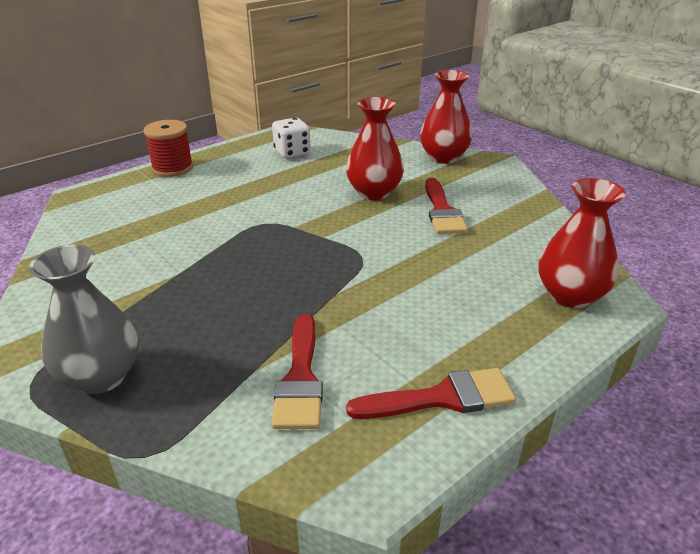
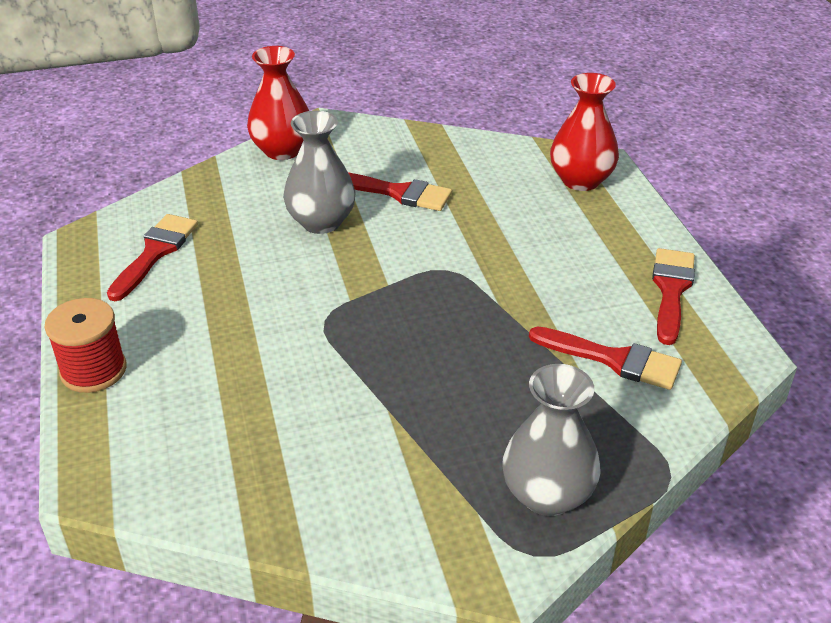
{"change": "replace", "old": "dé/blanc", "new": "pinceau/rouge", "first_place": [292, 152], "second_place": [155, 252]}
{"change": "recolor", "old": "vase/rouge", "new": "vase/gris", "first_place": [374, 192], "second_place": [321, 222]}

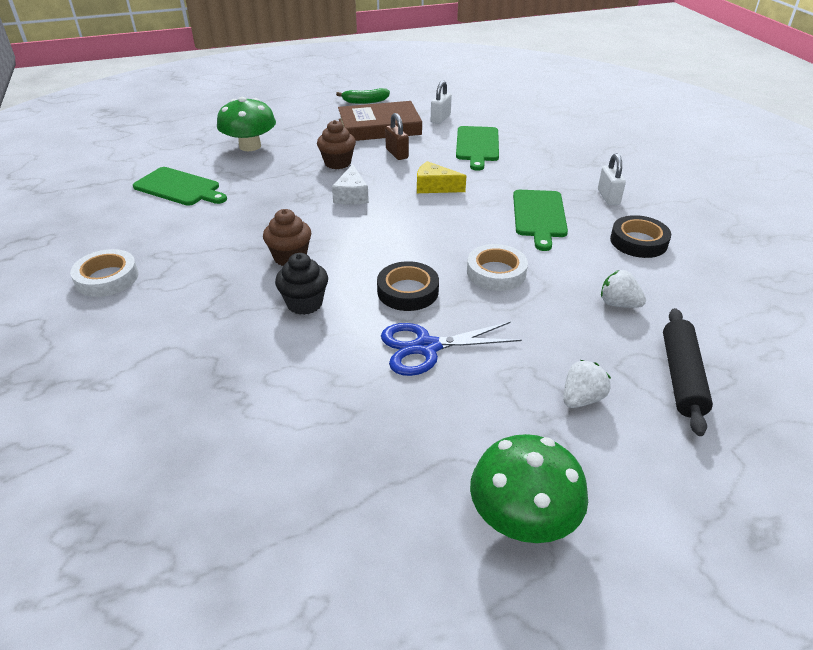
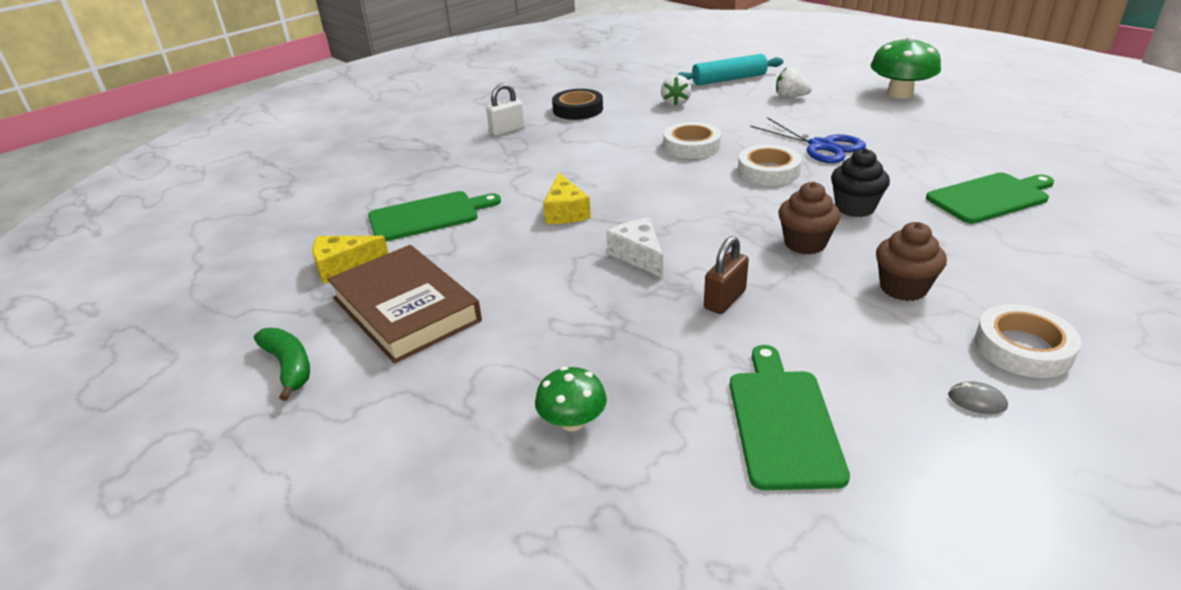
{"change": "resize", "old": "champignon/vert", "first_place": [250, 146], "second_place": [572, 421], "factor": 0.58}
{"change": "move", "old": "muffin/marron", "first_place": [337, 163], "second_place": [903, 288]}
{"change": "rotate", "old": "fromage/blanc", "first_place": [351, 195], "second_place": [638, 256], "degrees": -90}
{"change": "recolor", "old": "ruban adhésif/noir", "new": "ruban adhésif/blanc", "first_place": [408, 291], "second_place": [768, 171]}
{"change": "move", "old": "cadenas/marron", "first_place": [397, 154], "second_place": [725, 300]}
{"change": "replace", "old": "cadenas/blanc", "new": "fromage/jaune", "first_place": [440, 118], "second_place": [344, 266]}
{"change": "move", "old": "planche à découper/vert", "first_place": [539, 216], "second_place": [990, 197]}
{"change": "recolor", "old": "rouleau à pâtisserie/noir", "new": "rouleau à pâtisserie/turquoise", "first_place": [681, 377], "second_place": [729, 79]}
{"change": "insert", "new": "souris/gris", "second_place": [977, 400]}

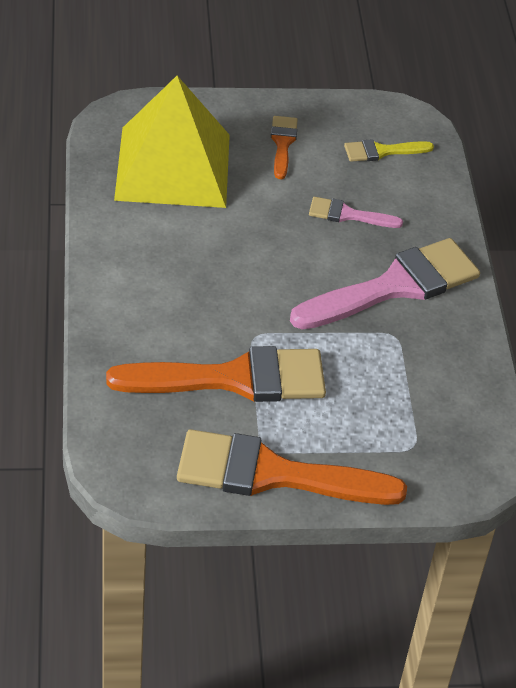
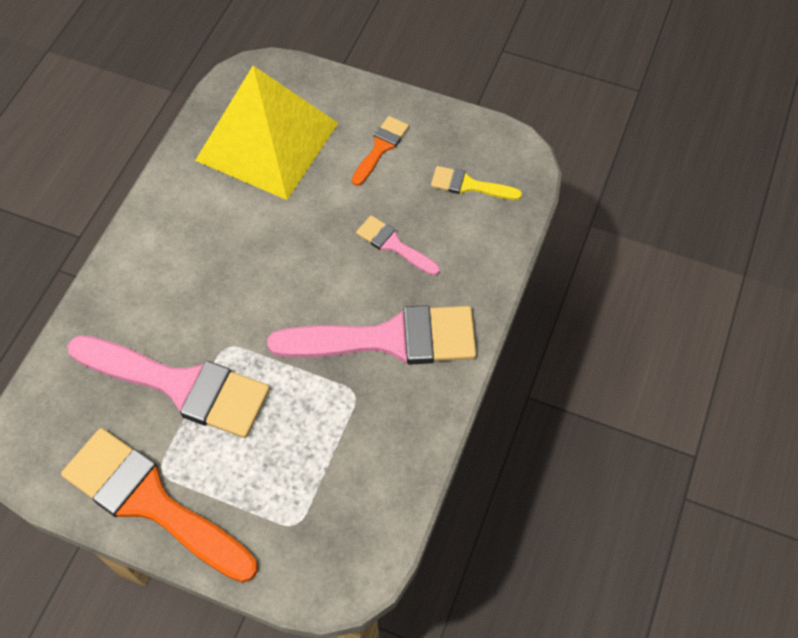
{"change": "recolor", "old": "pinceau/orange", "new": "pinceau/rose", "first_place": [234, 379], "second_place": [180, 385]}

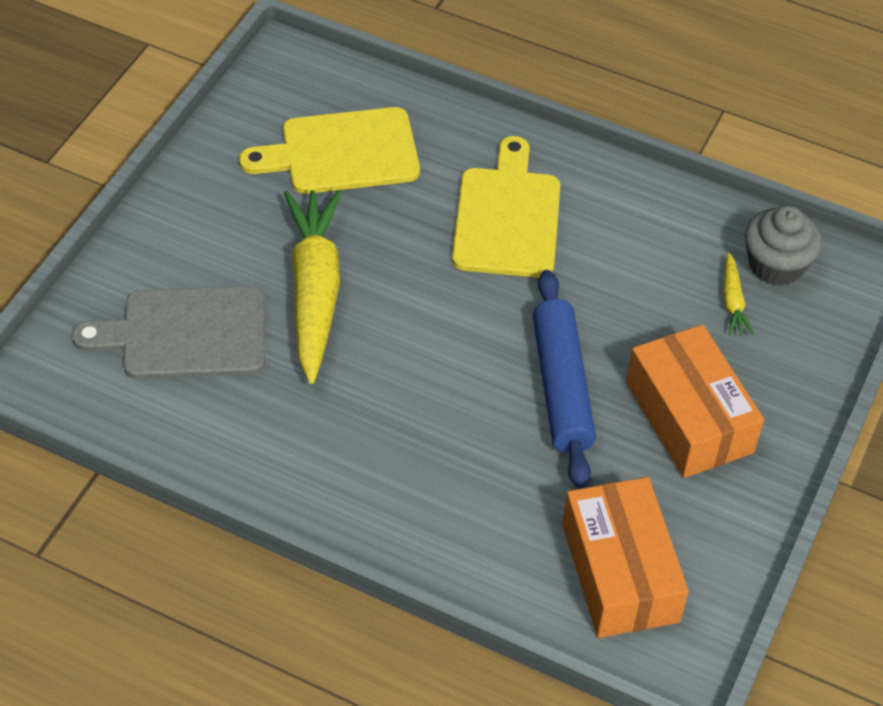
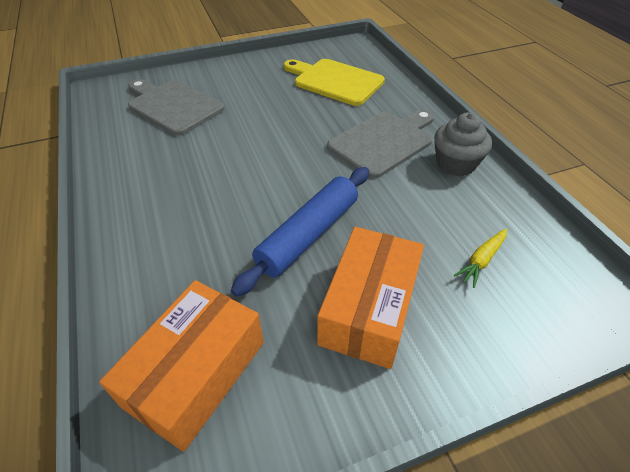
{"change": "delete", "old": "carotte/jaune", "first_place": [314, 291]}
{"change": "recolor", "old": "planche à découper/jaune", "new": "planche à découper/gris", "first_place": [507, 216], "second_place": [383, 142]}
{"change": "move", "old": "muffin/gris", "first_place": [776, 265], "second_place": [455, 164]}

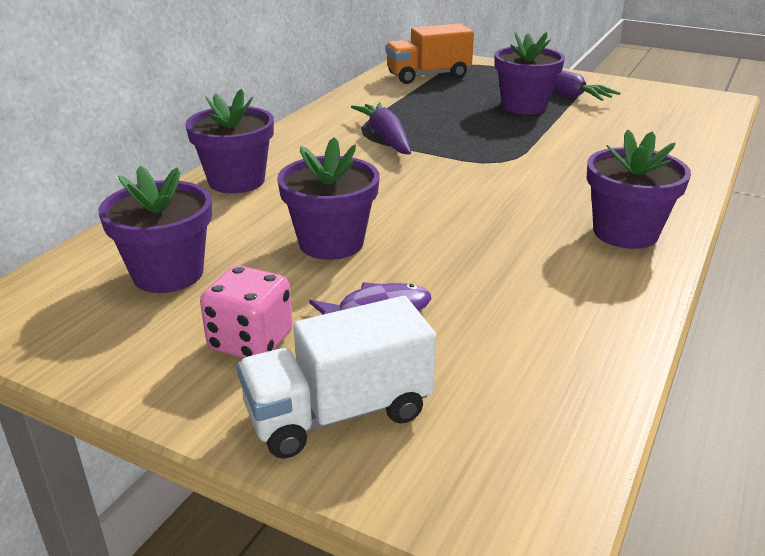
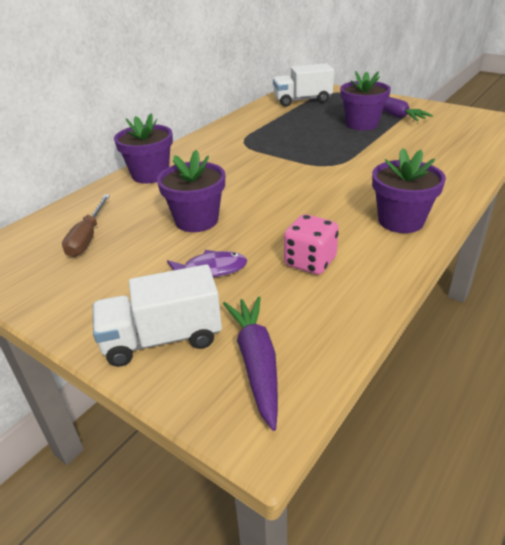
{"change": "replace", "old": "pot de fleurs/violet", "new": "tournevis/marron", "first_place": [168, 274], "second_place": [87, 237]}
{"change": "move", "old": "dé/rose", "first_place": [251, 342], "second_place": [310, 262]}
{"change": "move", "old": "carotte/violet", "first_place": [385, 137], "second_place": [256, 362]}
{"change": "recolor", "old": "camion/orange", "new": "camion/blanc", "first_place": [428, 76], "second_place": [302, 100]}

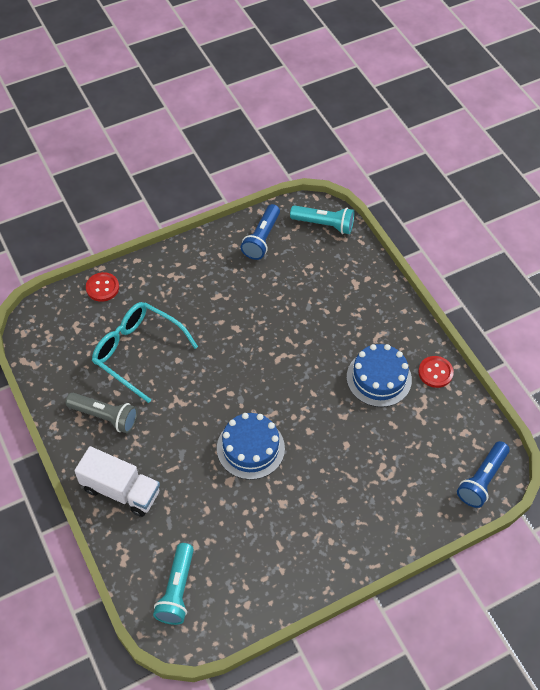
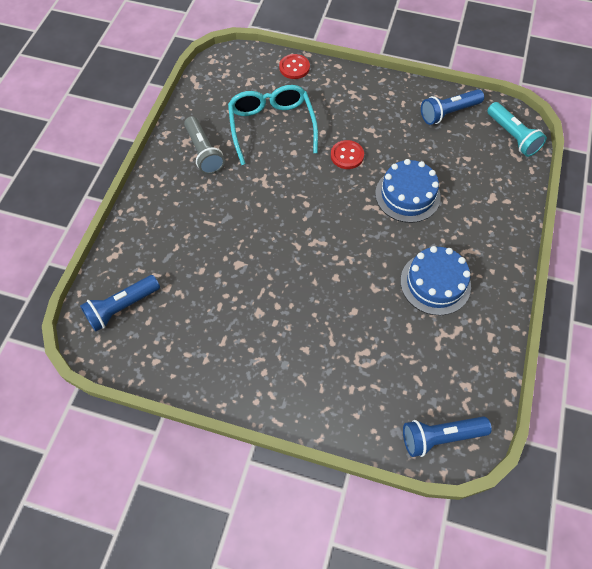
{"change": "delete", "old": "camion/blanc", "first_place": [121, 490]}
{"change": "recolor", "old": "lampe de poche/turquoise", "new": "lampe de poche/bleu", "first_place": [177, 590], "second_place": [122, 307]}
{"change": "move", "old": "gâteau/bleu", "first_place": [250, 448], "second_place": [407, 195]}
{"change": "move", "old": "bouton/rouge", "first_place": [435, 372], "second_place": [347, 155]}

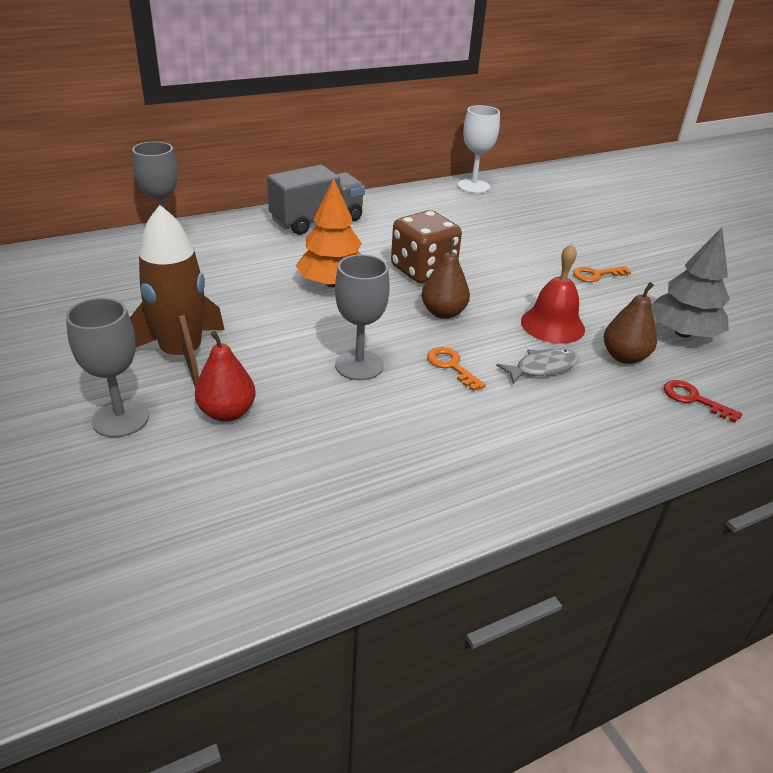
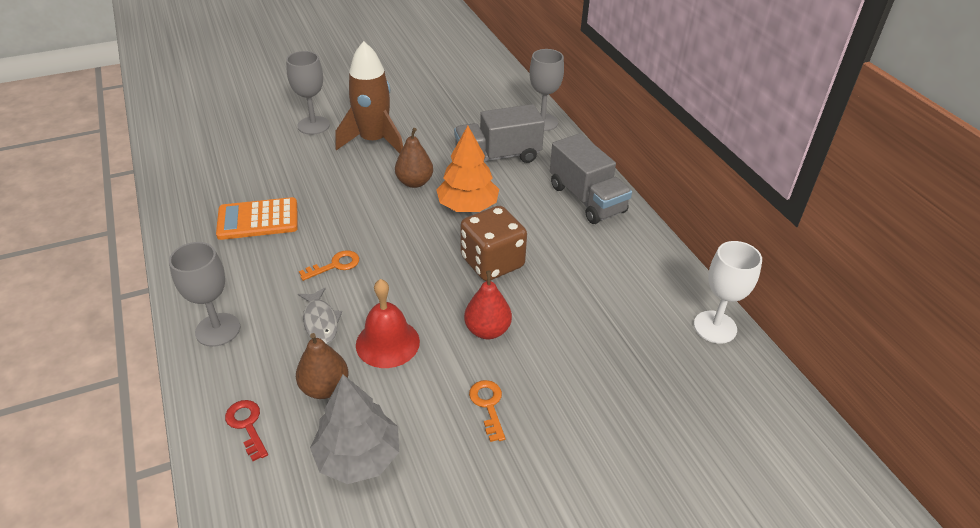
{"change": "move", "old": "poire/rouge", "first_place": [227, 412], "second_place": [487, 330]}
{"change": "move", "old": "verre à pied/gris", "first_place": [359, 365], "second_place": [218, 330]}
{"change": "move", "old": "poire/marron", "first_place": [443, 313], "second_place": [414, 182]}
{"change": "rotate", "old": "clé/rouge", "first_place": [693, 399], "second_place": [247, 425], "degrees": -75}
{"change": "insert", "new": "calculatrice/orange", "second_place": [258, 220]}
{"change": "insert", "new": "camion/gris", "second_place": [498, 156]}

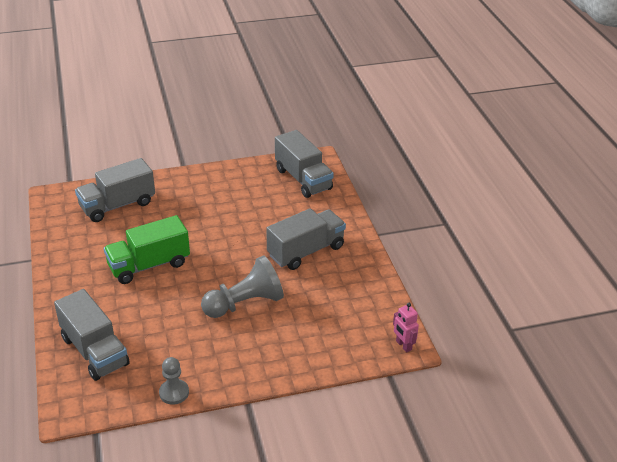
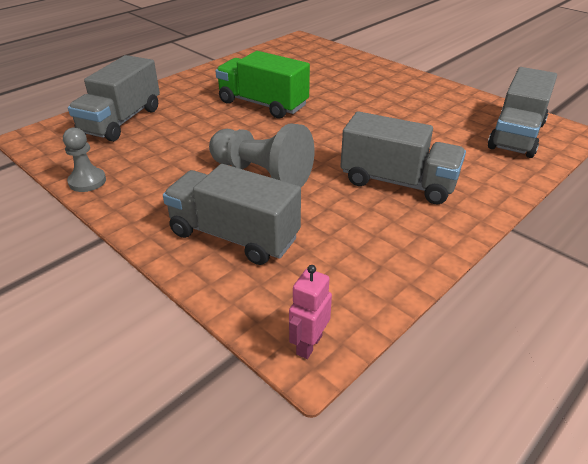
{"change": "move", "old": "camion/gris", "first_place": [117, 205], "second_place": [234, 236]}

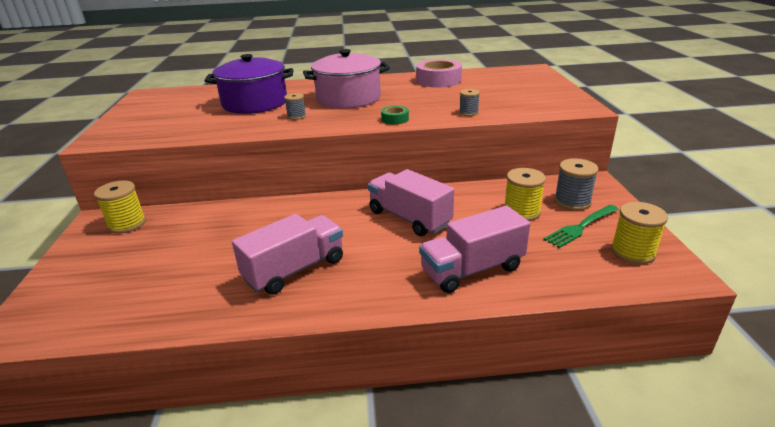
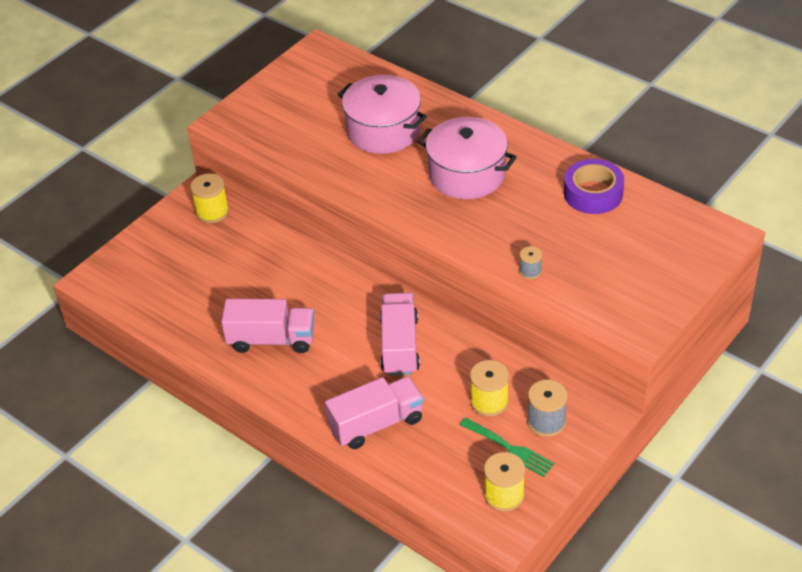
{"change": "recolor", "old": "marmite/violet", "new": "marmite/rose", "first_place": [255, 103], "second_place": [383, 130]}
{"change": "delete", "old": "bobine/gris", "first_place": [296, 116]}
{"change": "delete", "old": "ruban adhésif/vert", "first_place": [395, 119]}
{"change": "recolor", "old": "ruban adhésif/rose", "new": "ruban adhésif/violet", "first_place": [438, 80], "second_place": [593, 193]}
{"change": "rotate", "old": "camion/rose", "first_place": [472, 269], "second_place": [376, 424], "degrees": 135}
{"change": "rotate", "old": "fourchette/vert", "first_place": [581, 226], "second_place": [508, 448], "degrees": -150}

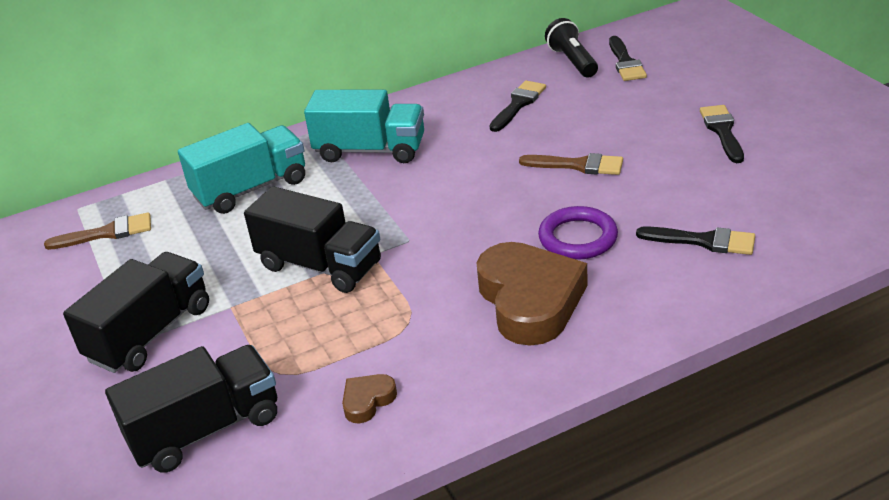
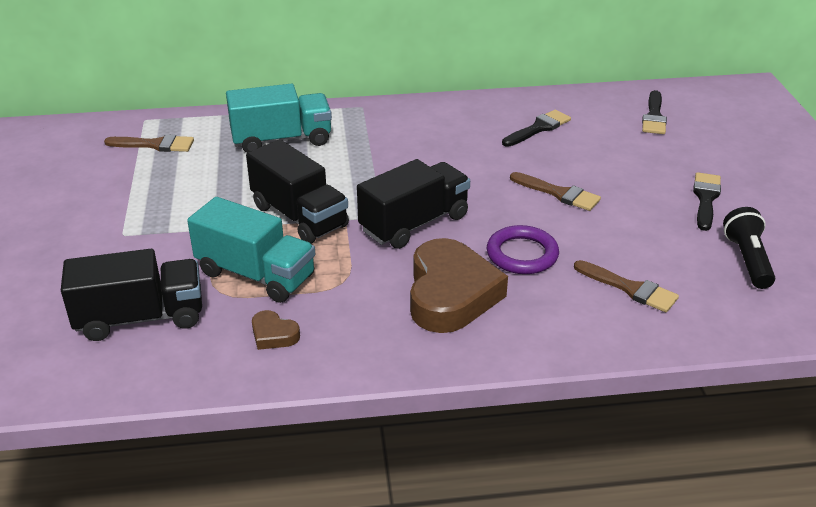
{"change": "move", "old": "camion/noir", "first_place": [150, 333], "second_place": [414, 223]}
{"change": "move", "old": "camion/turquoise", "first_place": [370, 150], "second_place": [256, 274]}
{"change": "rotate", "old": "cœur/marron", "first_place": [367, 401], "second_place": [273, 335], "degrees": -120}
{"change": "move", "old": "lampe de poche/noir", "first_place": [572, 61], "second_place": [747, 260]}
{"change": "recolor", "old": "pinceau/noir", "new": "pinceau/marron", "first_place": [703, 241], "second_place": [630, 288]}

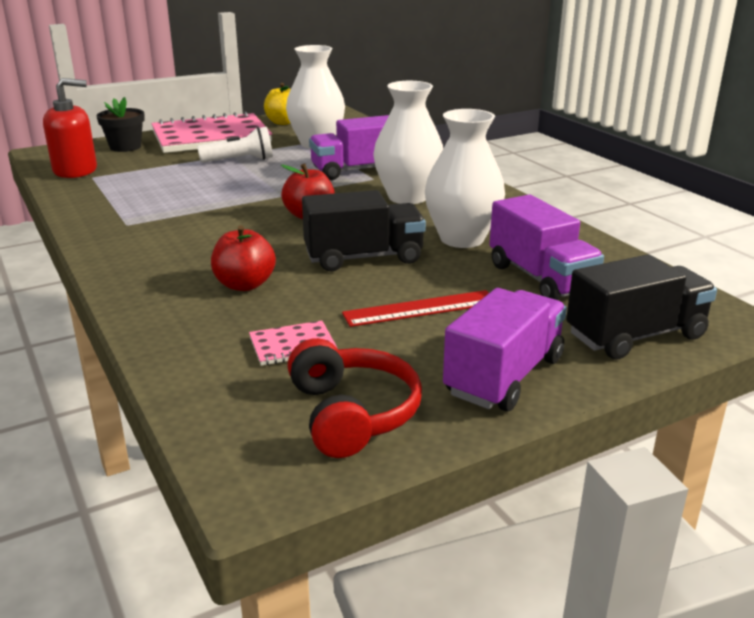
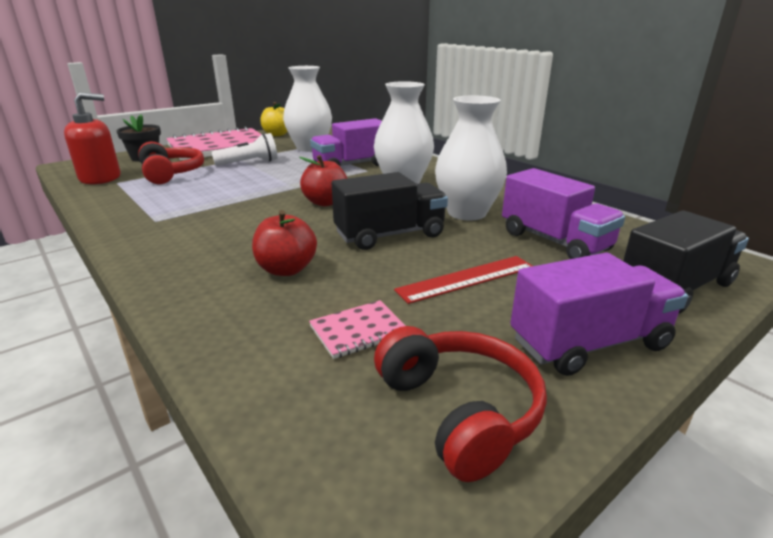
{"change": "rotate", "old": "camion/violet", "first_place": [504, 376], "second_place": [589, 343], "degrees": 45}
{"change": "insert", "new": "casque audio/rouge", "second_place": [171, 174]}

